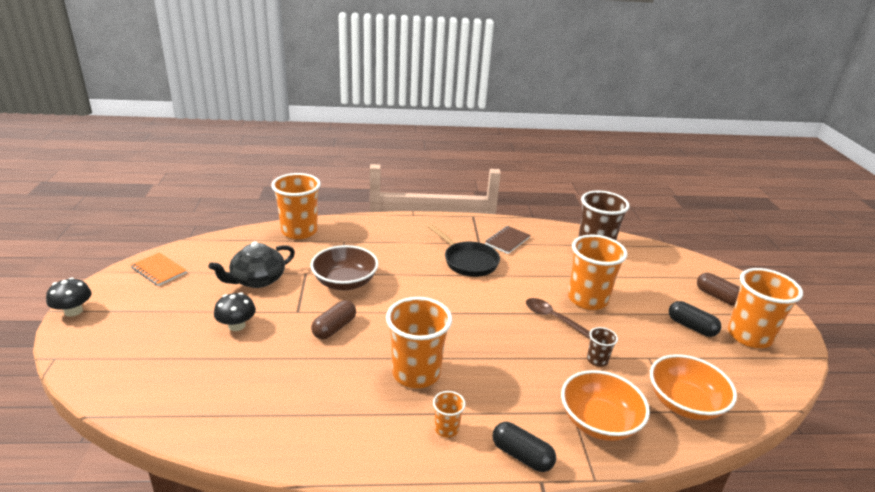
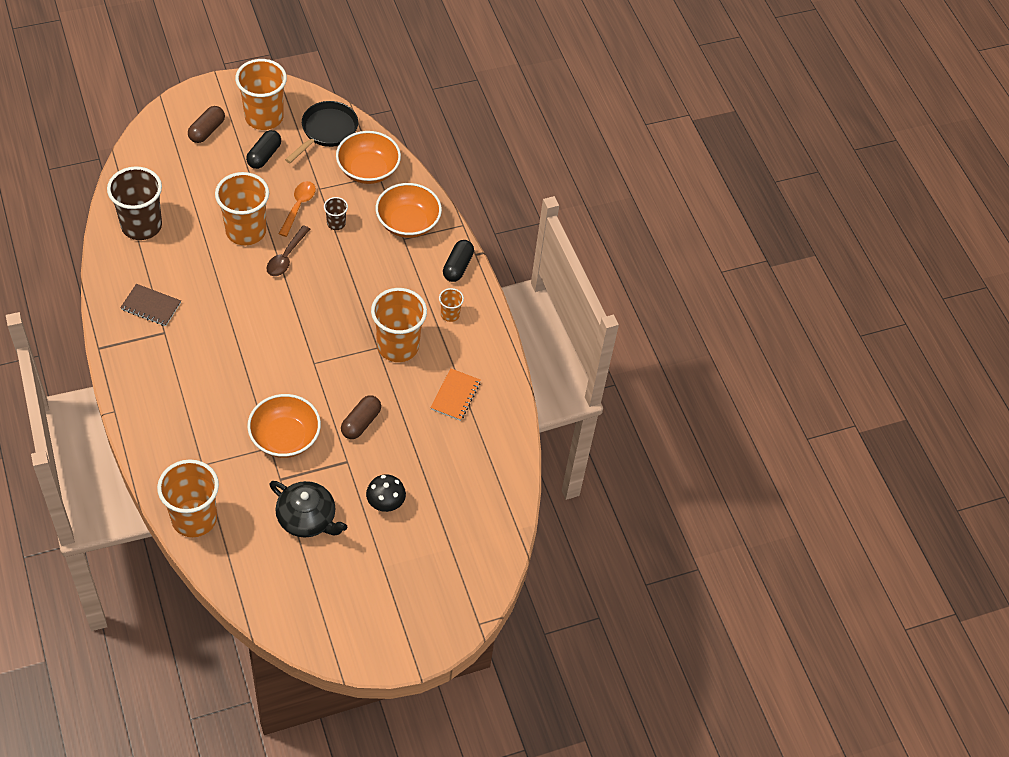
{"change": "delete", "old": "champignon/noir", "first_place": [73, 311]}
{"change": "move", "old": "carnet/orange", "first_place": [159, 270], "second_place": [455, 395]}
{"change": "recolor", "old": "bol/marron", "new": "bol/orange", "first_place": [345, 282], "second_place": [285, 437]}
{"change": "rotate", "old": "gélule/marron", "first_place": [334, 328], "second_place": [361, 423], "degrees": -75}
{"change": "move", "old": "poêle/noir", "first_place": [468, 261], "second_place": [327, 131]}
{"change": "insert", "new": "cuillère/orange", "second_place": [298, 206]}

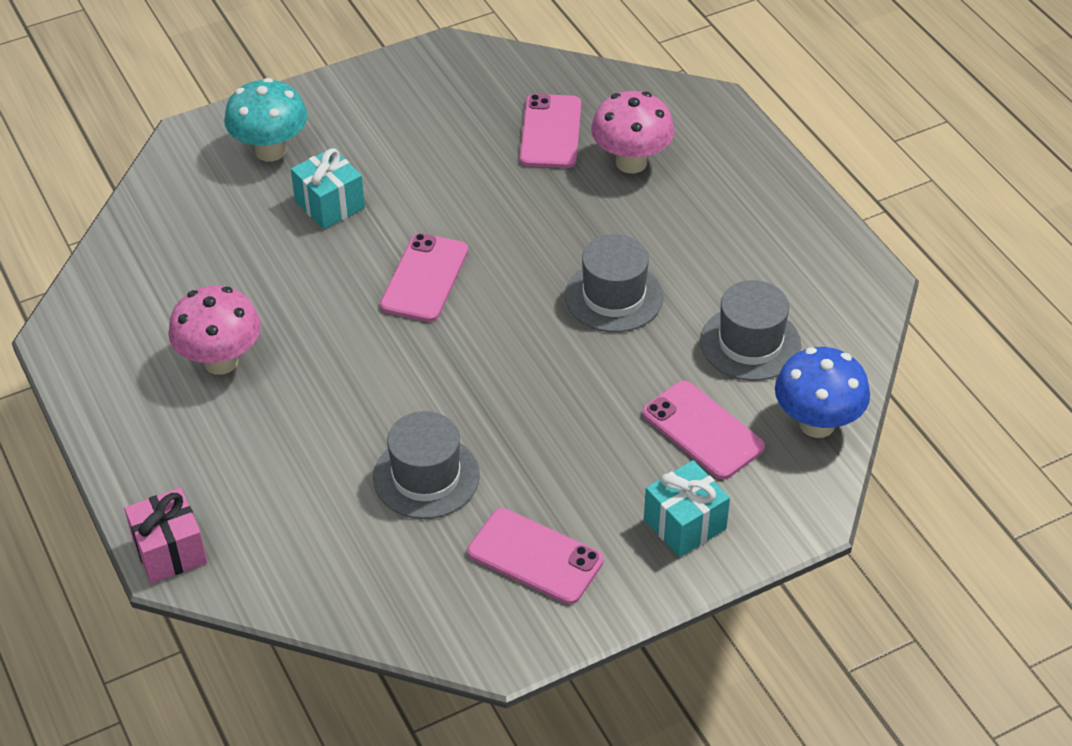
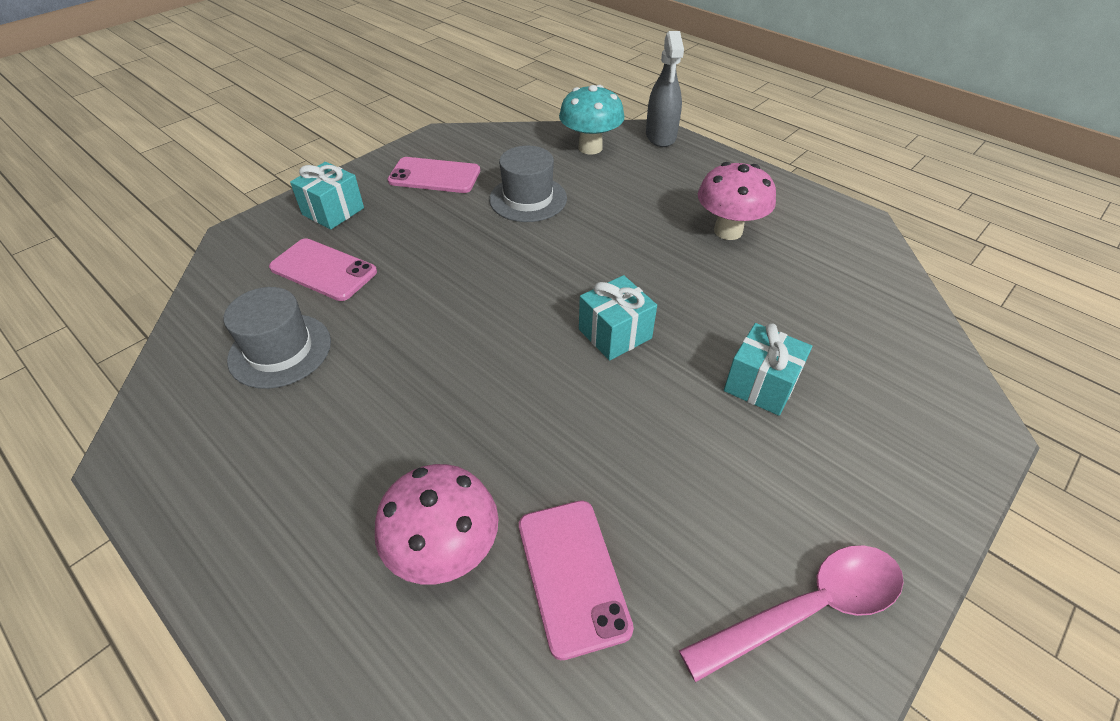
{"change": "replace", "old": "cadeau/rose", "new": "vaporisateur/gris", "first_place": [169, 551], "second_place": [661, 136]}
{"change": "move", "old": "champignon/turquoise", "first_place": [270, 151], "second_place": [590, 148]}
{"change": "replace", "old": "téléphone/rose", "new": "cadeau/turquoise", "first_place": [425, 278], "second_place": [615, 334]}
{"change": "delete", "old": "chapeau/gris", "first_place": [614, 296]}
{"change": "delete", "old": "champignon/bleu", "first_place": [817, 424]}
{"change": "insert", "new": "cuillère/rose", "second_place": [807, 609]}

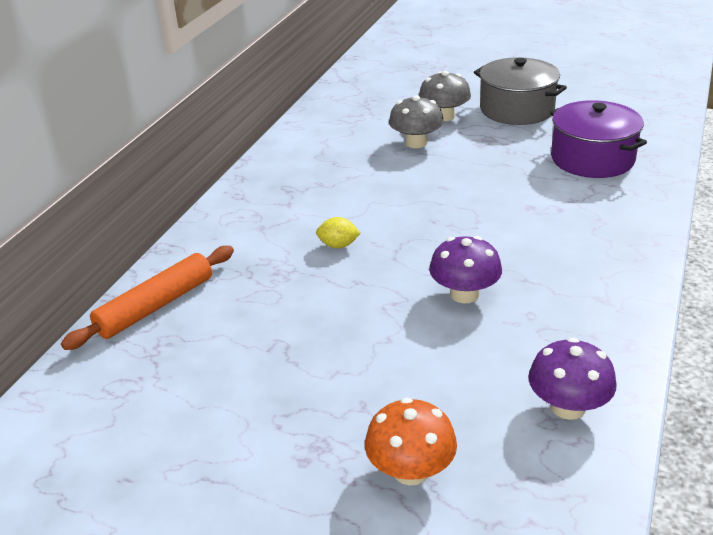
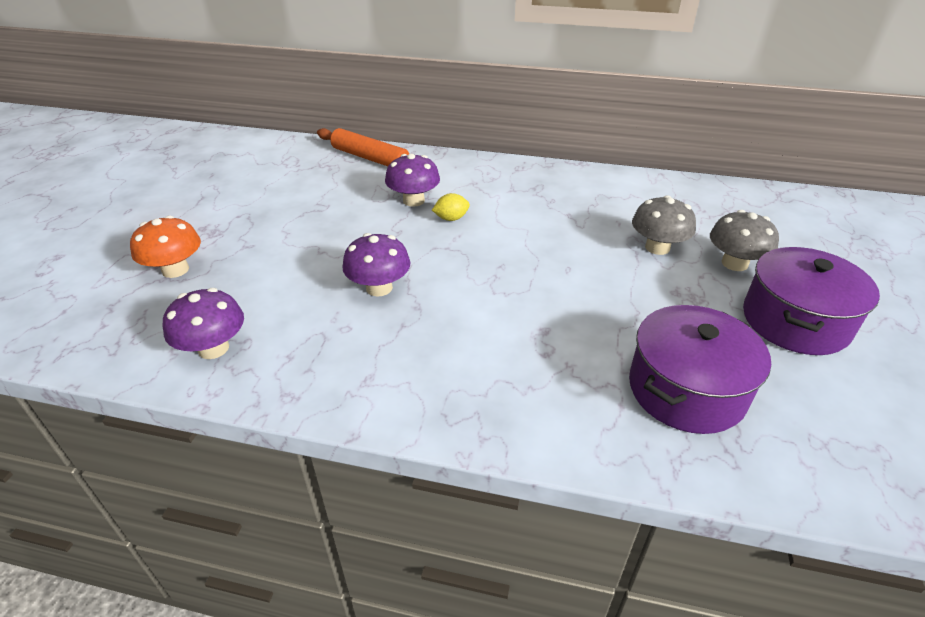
{"change": "rotate", "old": "citron/jaune", "first_place": [338, 245], "second_place": [451, 218], "degrees": 75}
{"change": "recolor", "old": "marmite/gris", "new": "marmite/violet", "first_place": [517, 109], "second_place": [795, 321]}
{"change": "insert", "new": "champignon/violet", "second_place": [413, 200]}

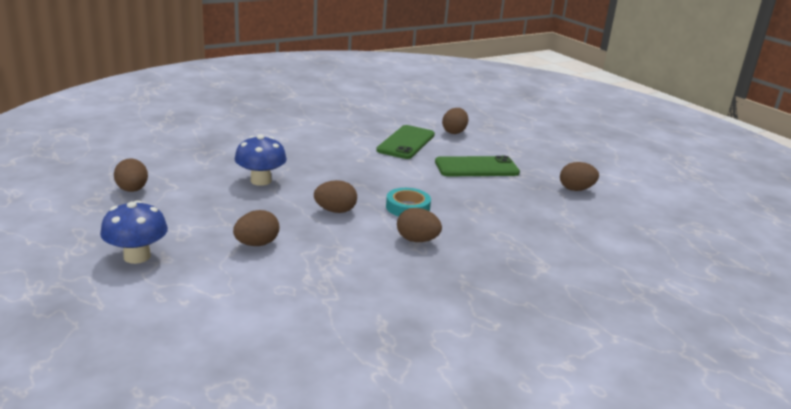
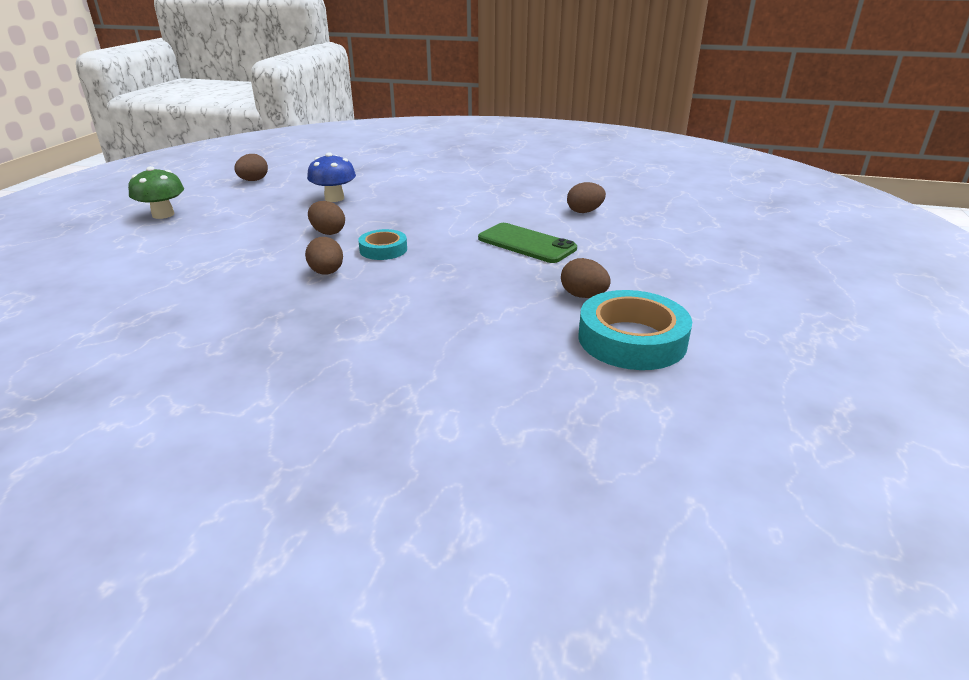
{"change": "recolor", "old": "champignon/bleu", "new": "champignon/vert", "first_place": [137, 256], "second_place": [163, 215]}
{"change": "delete", "old": "œuf/marron", "first_place": [257, 244]}
{"change": "delete", "old": "téléphone/vert", "first_place": [406, 142]}
{"change": "insert", "new": "ruban adhésif/turquoise", "second_place": [632, 339]}

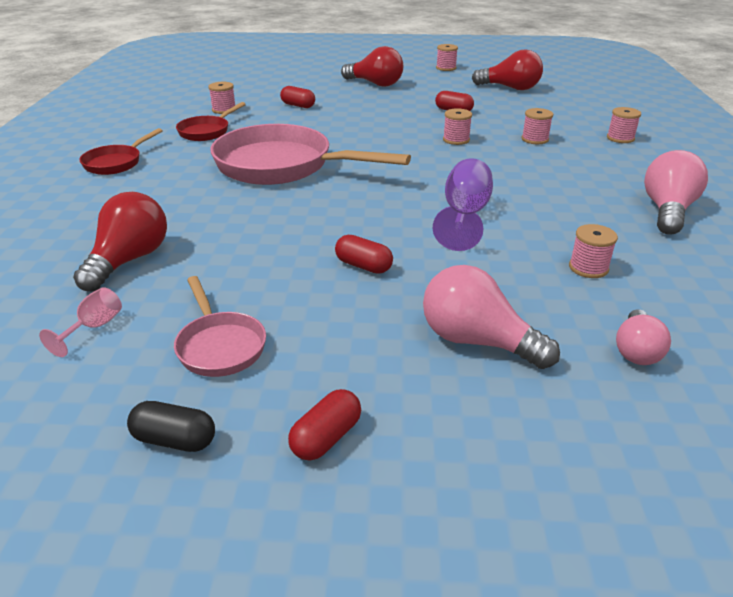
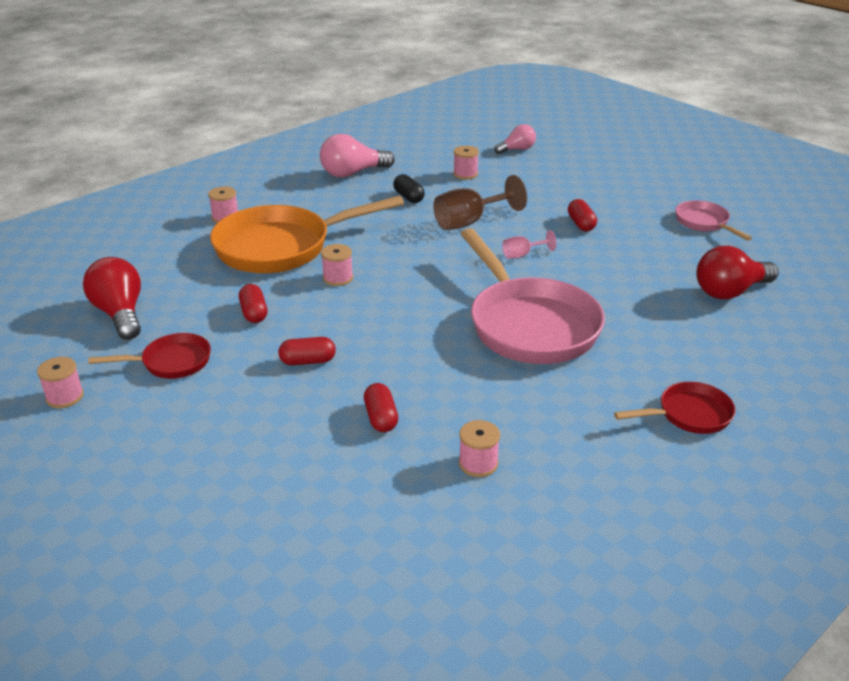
{"change": "move", "old": "verre à pied/rose", "first_place": [94, 327], "second_place": [522, 255]}
{"change": "move", "old": "gélule/noir", "first_place": [174, 440], "second_place": [408, 197]}
{"change": "rotate", "old": "poêle/rose", "first_place": [220, 346], "second_place": [704, 223], "degrees": -45}
{"change": "move", "old": "poêle/rouge", "first_place": [207, 131], "second_place": [171, 362]}
{"change": "move", "old": "gélule/rouge", "first_place": [326, 437], "second_place": [308, 361]}
{"change": "delete", "old": "ampoule/rouge", "first_place": [375, 84]}
{"change": "delete", "old": "ampoule/rose", "first_place": [477, 341]}
{"change": "recolor", "old": "verre à pied/violet", "new": "verre à pied/marron", "first_place": [464, 216], "second_place": [469, 222]}
{"change": "replace", "old": "bobine/rose", "new": "poêle/orange", "first_place": [535, 139], "second_place": [282, 247]}

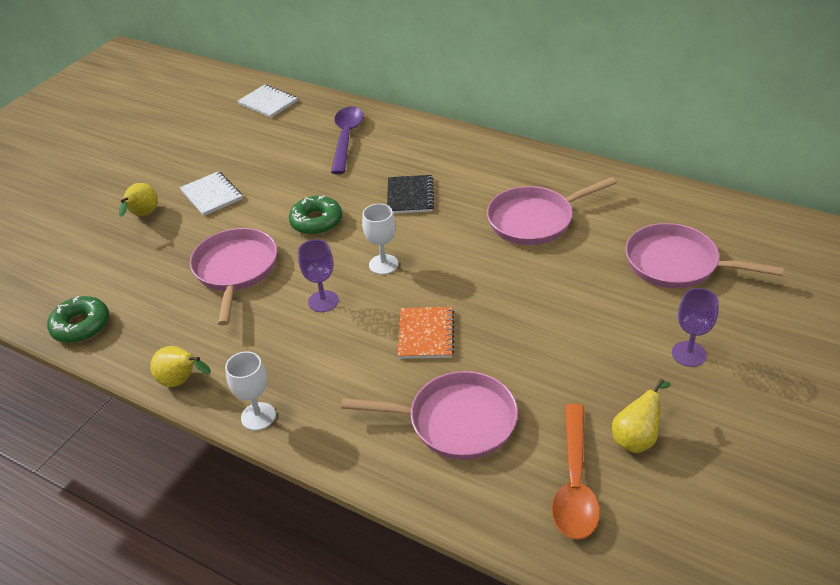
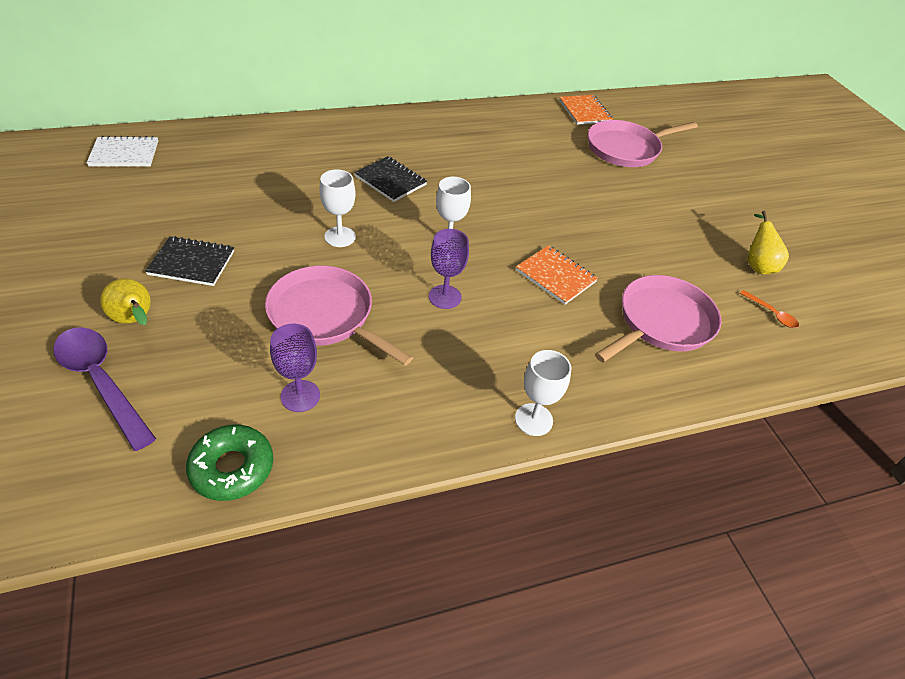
{"change": "delete", "old": "poire/jaune", "first_place": [182, 381]}
{"change": "recolor", "old": "carnet/blanc", "new": "carnet/noir", "first_place": [211, 195], "second_place": [192, 263]}
{"change": "replace", "old": "beignet/vert", "new": "verre à pied/blanc", "first_place": [316, 221], "second_place": [340, 237]}
{"change": "move", "old": "cuillère/violet", "first_place": [346, 138], "second_place": [101, 381]}
{"change": "delete", "old": "poêle/rose", "first_place": [534, 220]}
{"change": "resize", "old": "cuillère/orange", "first_place": [574, 484], "second_place": [772, 314], "factor": 0.46}
{"change": "move", "old": "verre à pied/violet", "first_place": [688, 354], "second_place": [300, 396]}
{"change": "insert", "new": "carnet/orange", "second_place": [584, 111]}

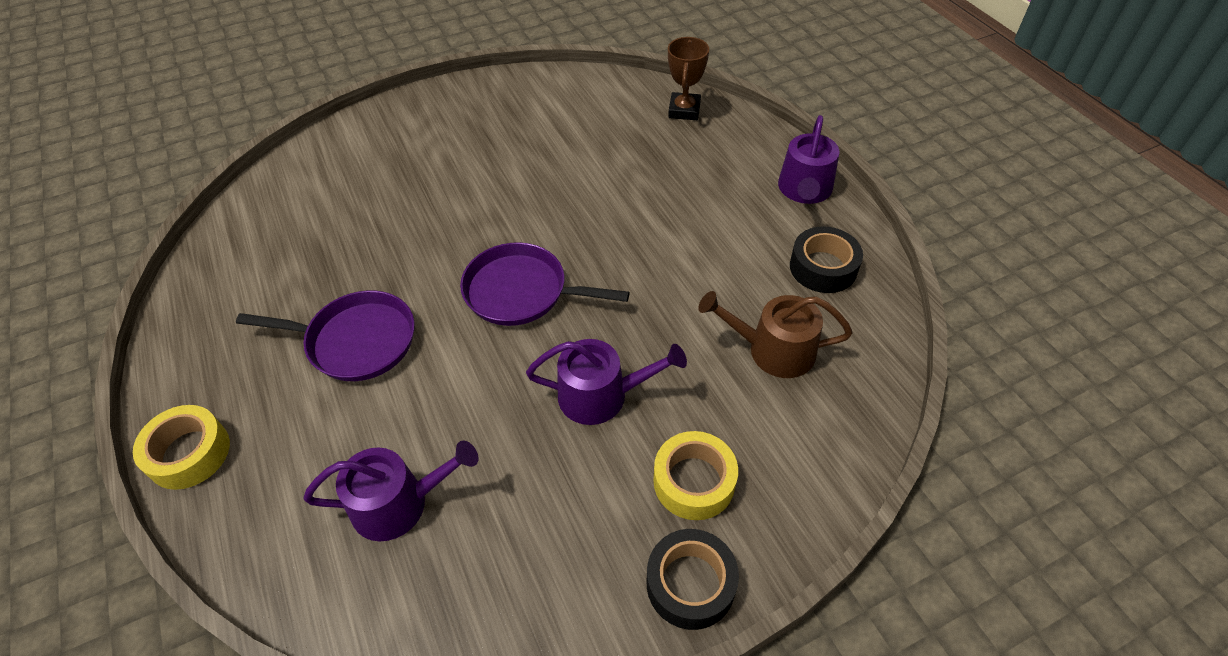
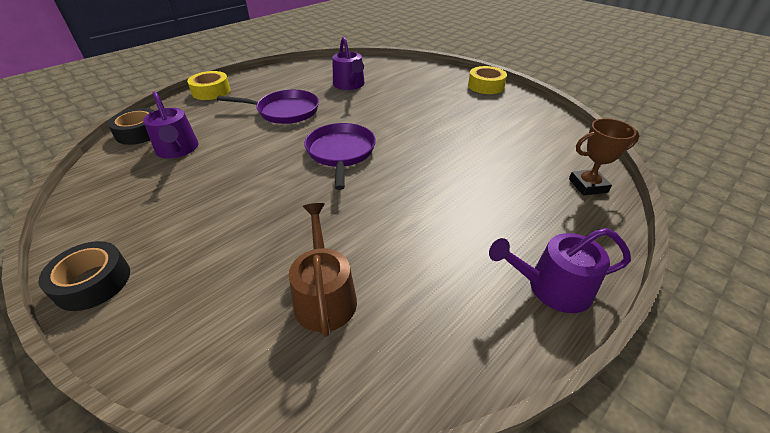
{"change": "rotate", "old": "poêle/violet", "first_place": [356, 341], "second_place": [285, 111], "degrees": -75}
{"change": "move", "old": "arrosoir/violet", "first_place": [601, 395], "second_place": [350, 85]}
{"change": "move", "old": "ruban adhésif/jaune", "first_place": [694, 481], "second_place": [486, 86]}
{"change": "move", "old": "ruban adhésif/noir", "first_place": [823, 267], "second_place": [139, 133]}

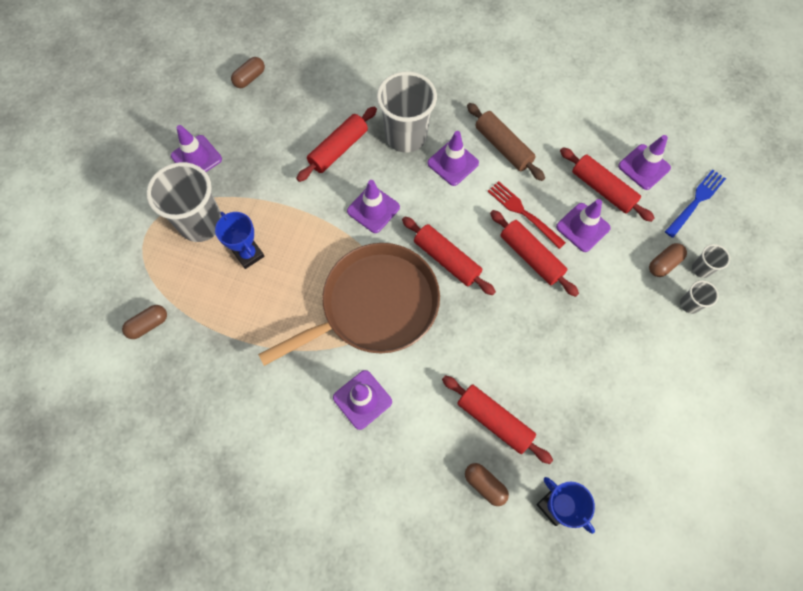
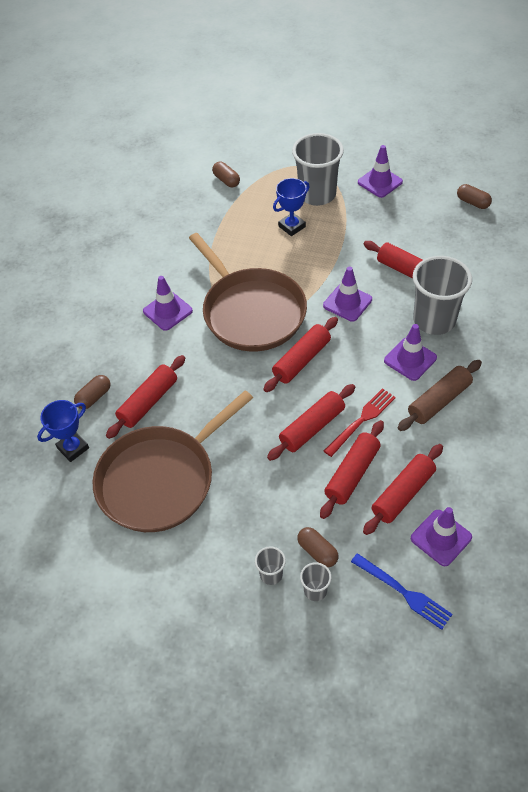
{"change": "replace", "old": "cône de chantier/violet", "new": "rouleau à pâtisserie/rouge", "first_place": [582, 227], "second_place": [352, 474]}
{"change": "insert", "new": "poêle/marron", "second_place": [161, 479]}

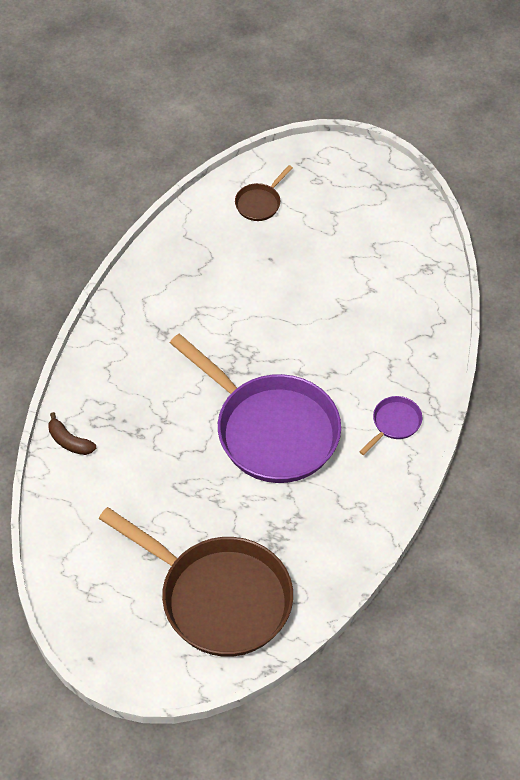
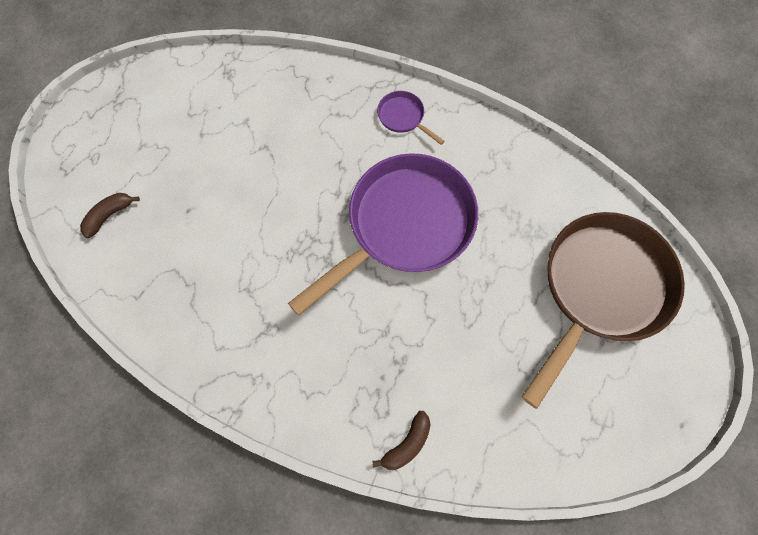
{"change": "replace", "old": "poêle/marron", "new": "banane/marron", "first_place": [259, 203], "second_place": [110, 215]}

